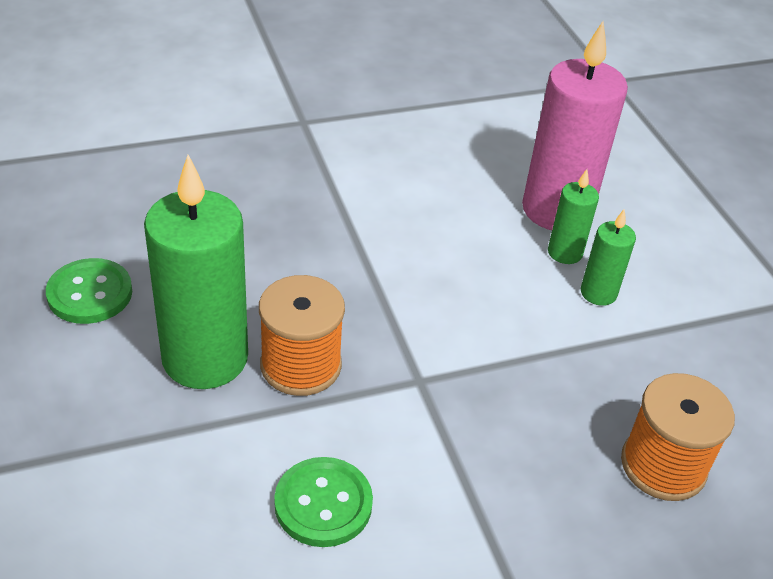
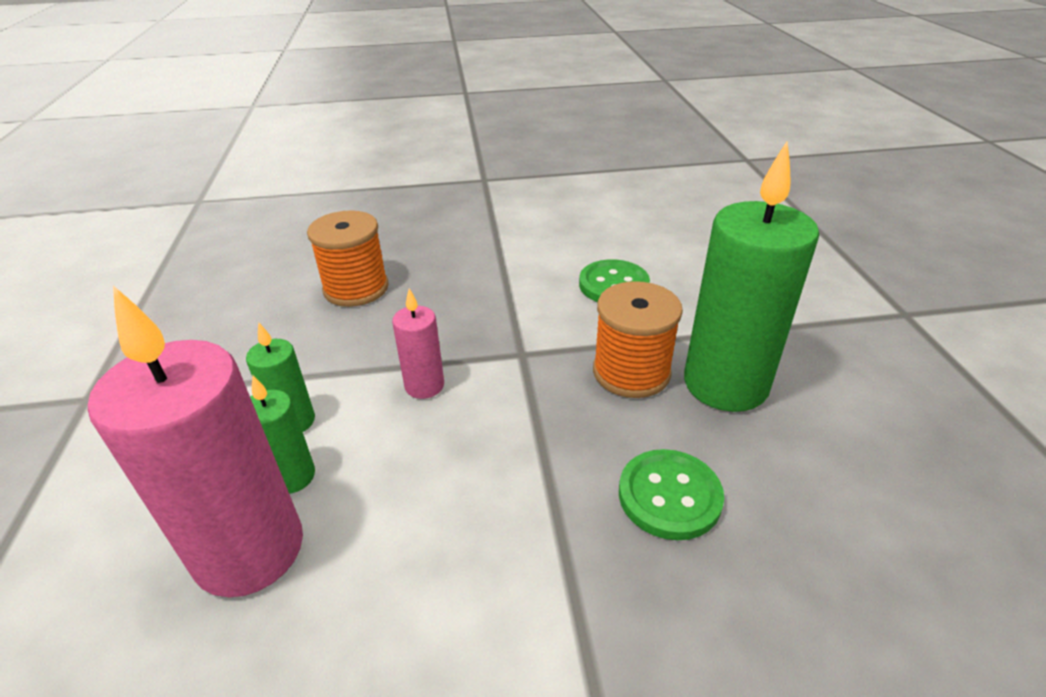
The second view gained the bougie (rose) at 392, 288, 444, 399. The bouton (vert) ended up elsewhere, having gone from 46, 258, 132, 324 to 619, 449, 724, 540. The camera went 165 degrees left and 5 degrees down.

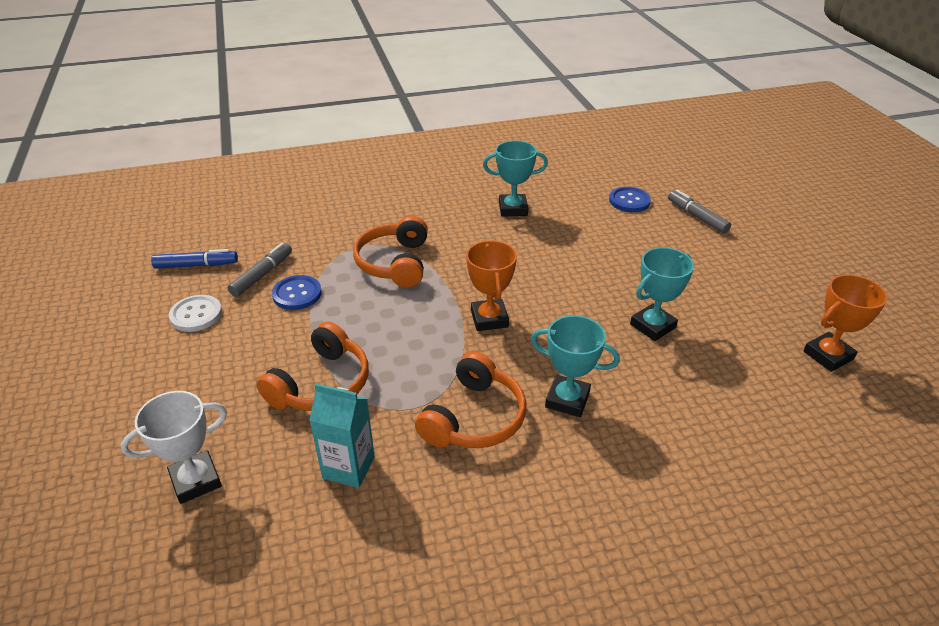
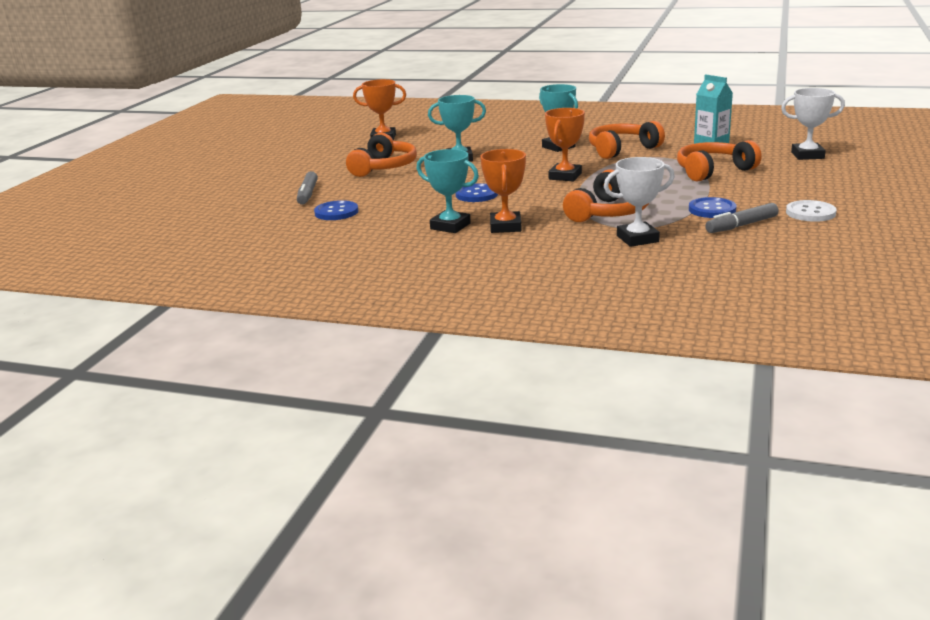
The second view lost the feutre (bleu) at 151, 249, 238, 269. The second view gained the casque audio (orange) at 346, 133, 417, 177. The second view gained the bouton (bleu) at 455, 183, 498, 202. The second view gained the trophée (orange) at 480, 149, 526, 233. The second view gained the trophée (blanc) at 604, 157, 675, 247. The camera went 145 degrees left and 15 degrees down.

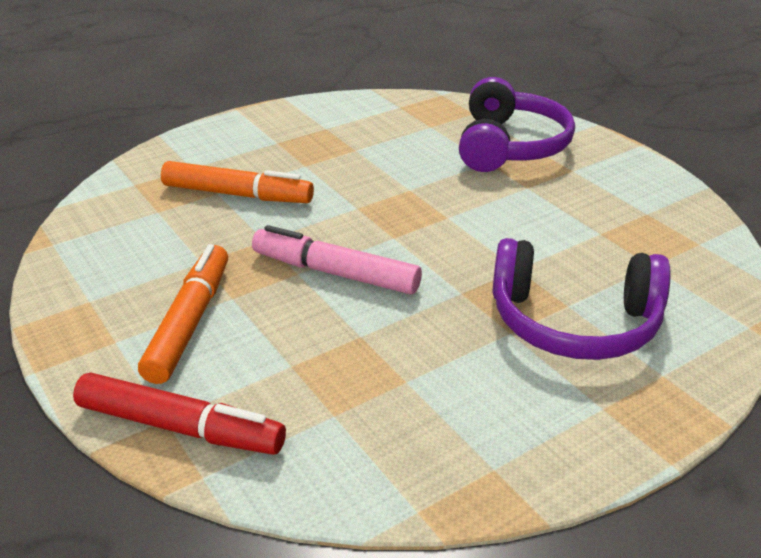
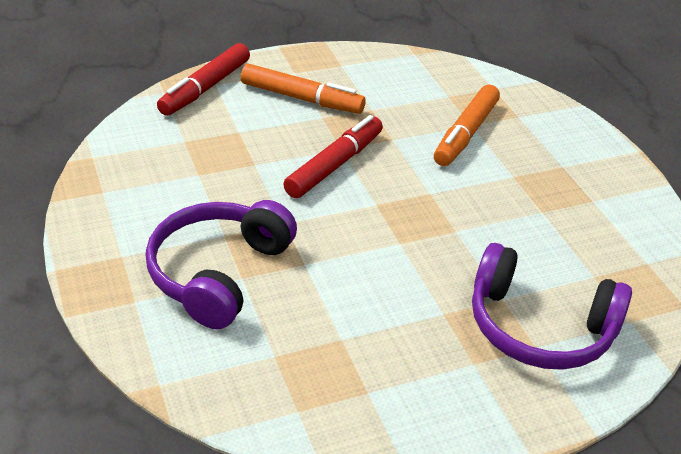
What was the feutre (rose) at 252, 225, 422, 294 turned into the feutre (rouge) at 283, 115, 383, 198. The camera went 100 degrees right and 5 degrees up.

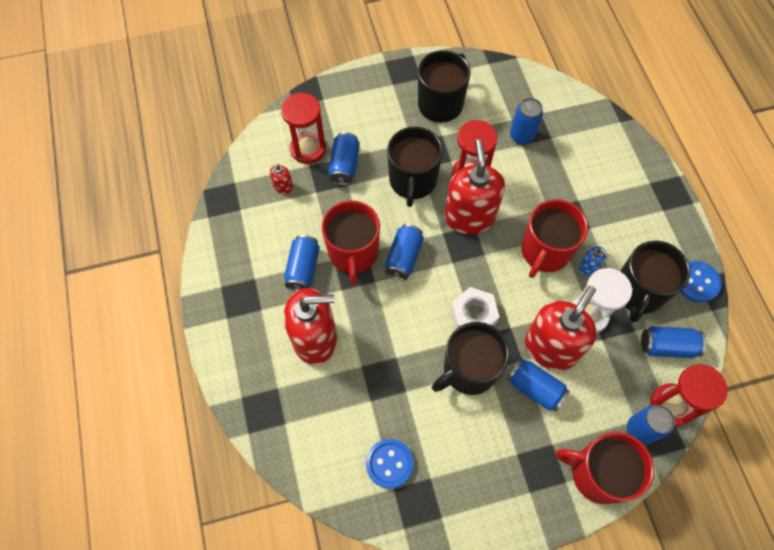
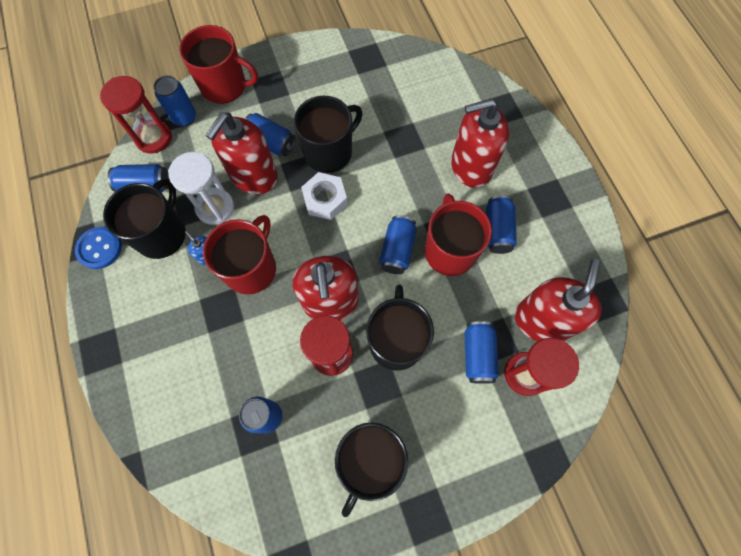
The second view lost the bouton (bleu) at 366, 439, 414, 489. The size of the distributeur de savon (rouge) at 270, 165, 293, 194 changed by a factor of 2.41. The camera went 175 degrees right and 5 degrees up.

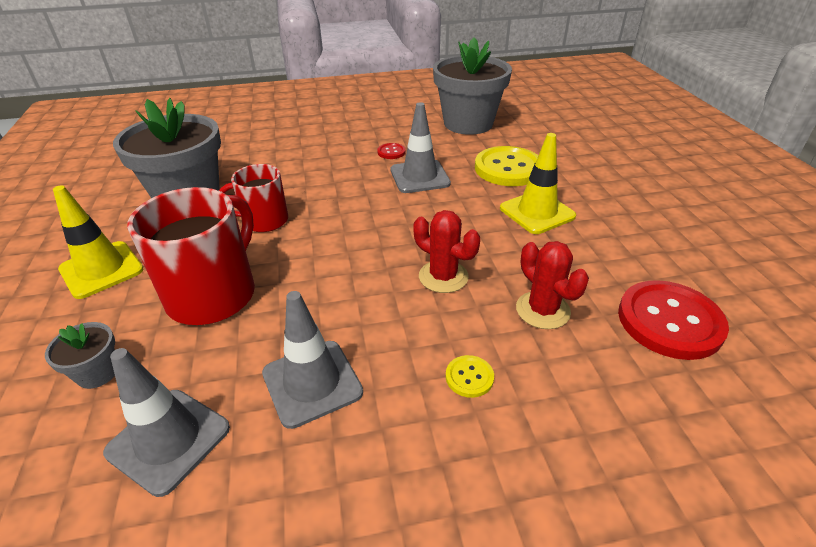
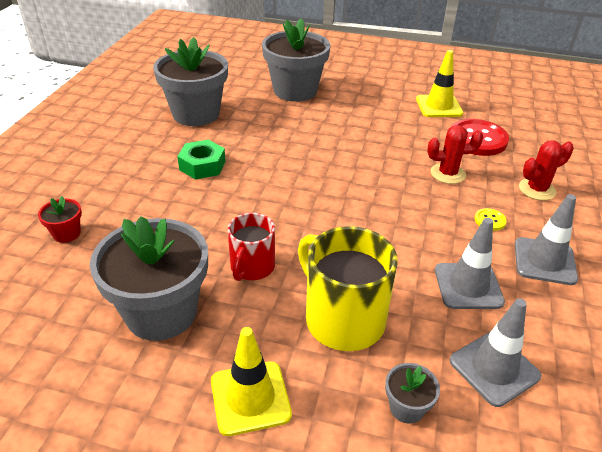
The second view lost the bouton (jaune) at 475, 146, 538, 186. The second view gained the pot de fleurs (rouge) at 38, 196, 82, 243. The second view gained the pot de fleurs (gris) at 262, 18, 331, 102. The cône de chantier (gris) ended up elsewhere, having gone from 390, 102, 451, 193 to 515, 194, 578, 285. The cactus (rouge) ended up elsewhere, having gone from 414, 210, 480, 293 to 519, 141, 574, 200. The cône de chantier (jaune) ended up elsewhere, having gone from 500, 133, 576, 234 to 416, 50, 463, 117. Where the bouton (rouge) stood at 377, 143, 406, 159, the écrou (vert) came to stand at 177, 140, 226, 179. What was the tasse (rouge) at 127, 187, 255, 325 turned into the tasse (jaune) at 298, 226, 398, 351. The camera went 65 degrees left and 0 degrees up.

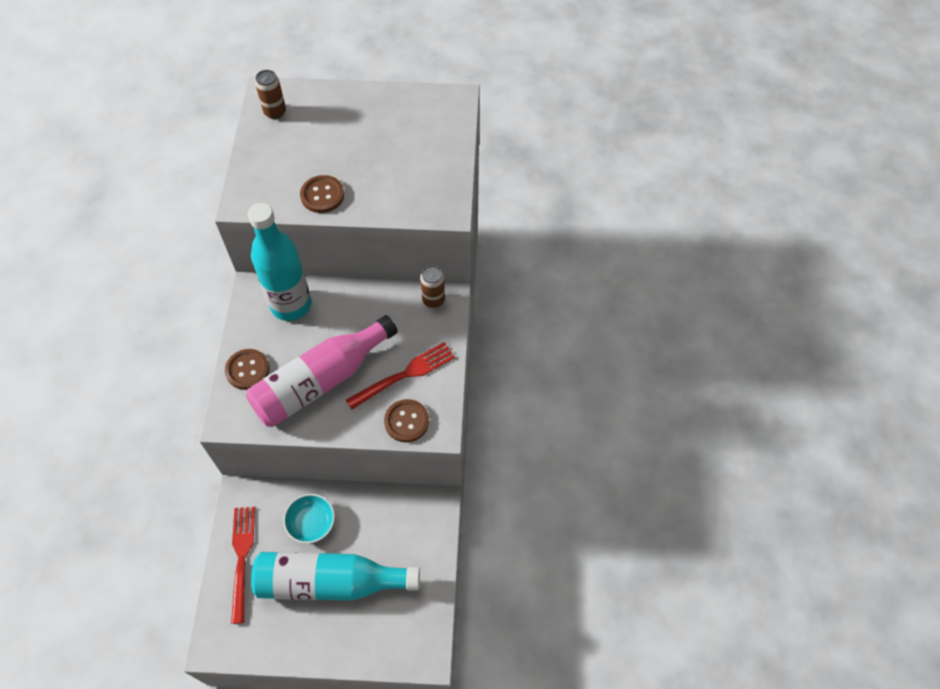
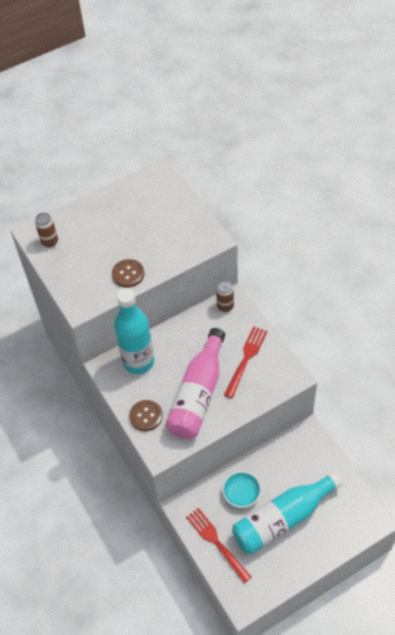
The second view lost the bouton (marron) at 384, 399, 429, 442. The camera went 30 degrees left and 5 degrees down.

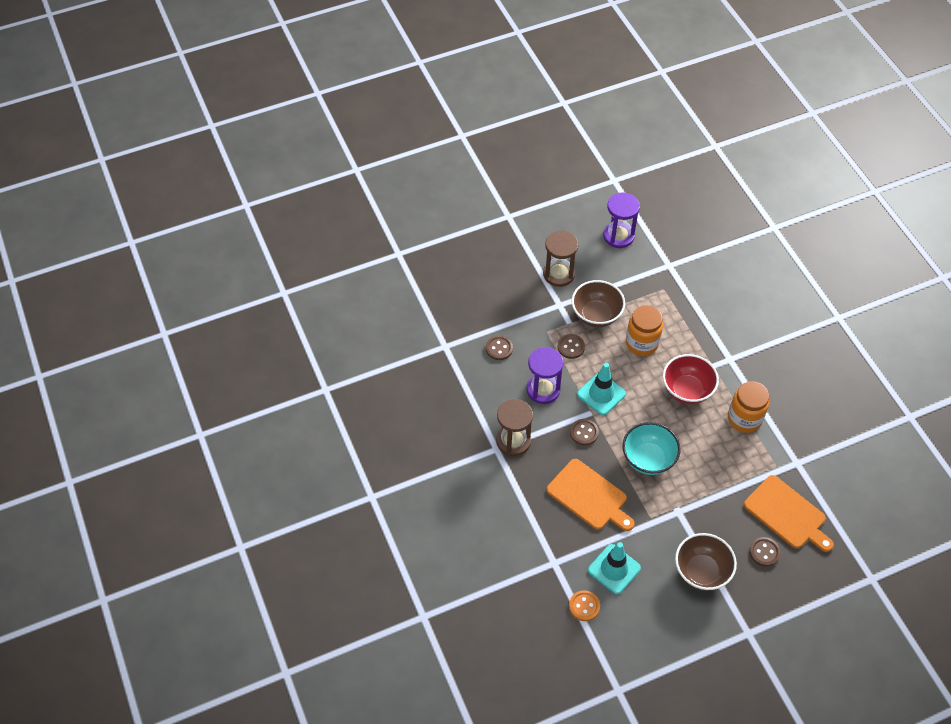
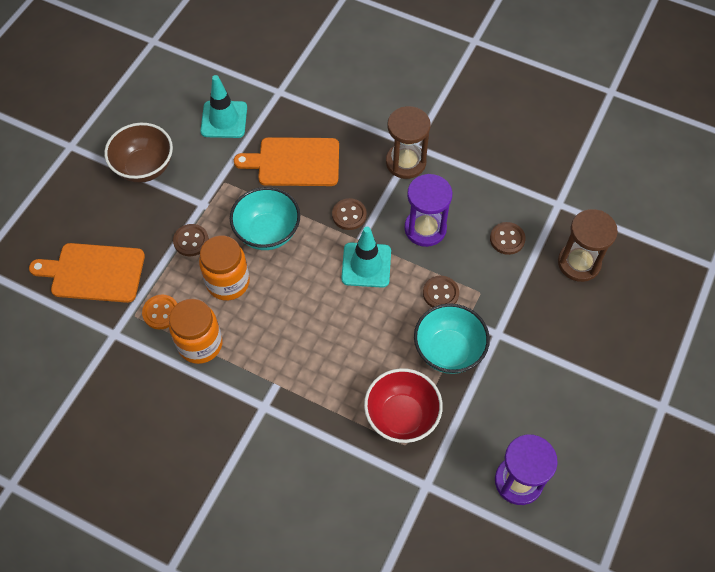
The sablier (marron) ended up elsewhere, having gone from 543, 231, 578, 287 to 558, 209, 618, 282. The bouton (orange) ended up elsewhere, having gone from 569, 590, 600, 621 to 142, 295, 177, 329. The bocal (orange) ended up elsewhere, having gone from 626, 305, 663, 356 to 199, 236, 250, 301. The bol (rouge) ended up elsewhere, having gone from 663, 354, 719, 404 to 364, 368, 443, 443. The bouton (marron) ended up elsewhere, having gone from 749, 537, 781, 567 to 173, 224, 209, 256. What was the bol (marron) at 572, 280, 625, 327 turned into the bol (turquoise) at 414, 303, 490, 374. The camera went 140 degrees right and 5 degrees up.

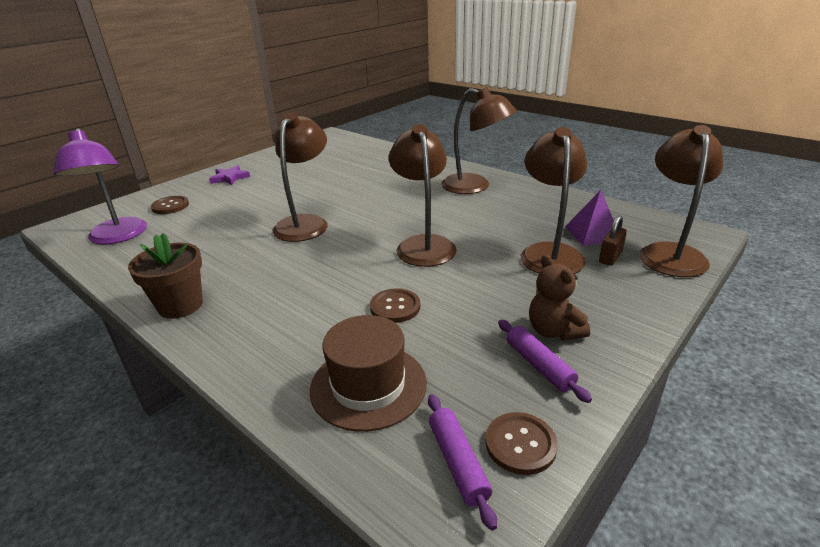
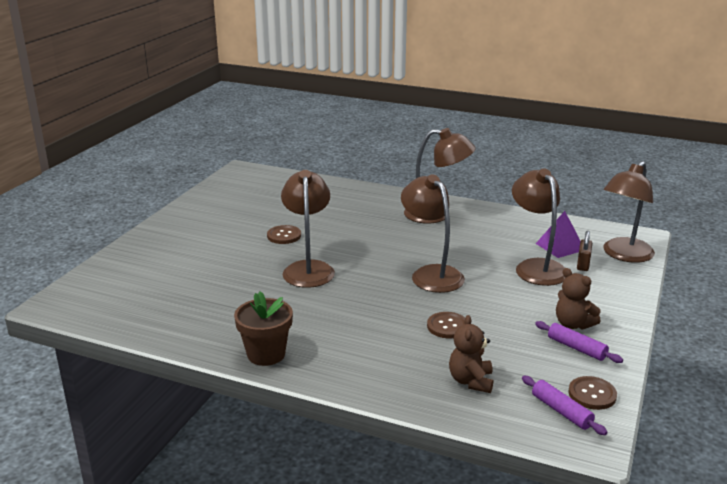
The second view lost the lampe (violet) at 54, 128, 147, 245. The second view lost the étoile (violet) at 209, 165, 250, 185. The bouton (marron) ended up elsewhere, having gone from 151, 196, 189, 214 to 267, 225, 301, 244. Where the chapeau (marron) stood at 310, 315, 427, 432, the ours en peluche (marron) came to stand at 449, 315, 493, 393. The lampe (marron) at 640, 125, 723, 277 ended up facing another way, 135 degrees counterclockwise from before. The camera went 20 degrees left and 5 degrees down.

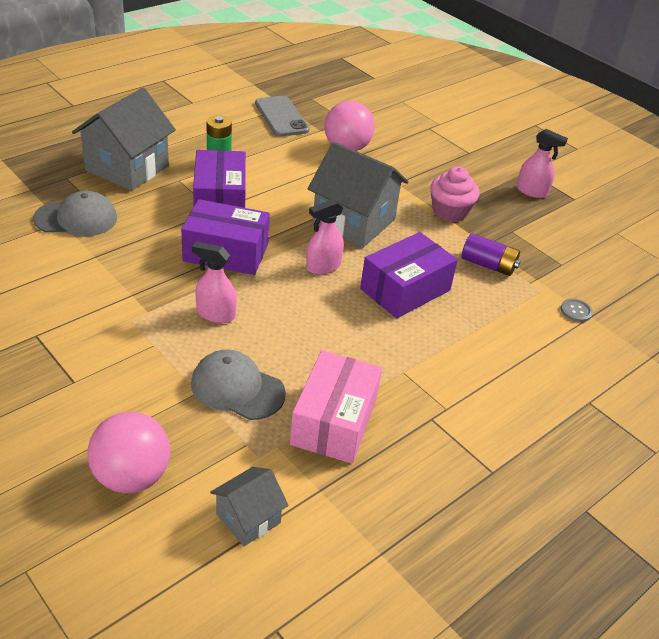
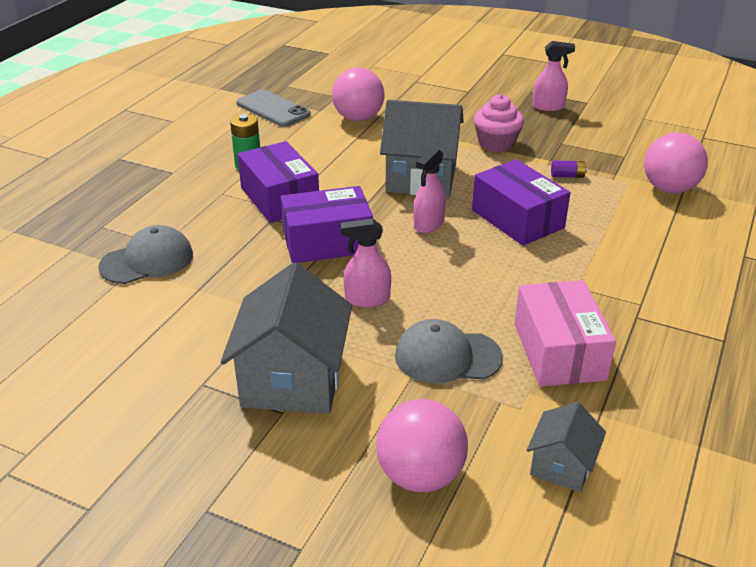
The maison (gris) ended up elsewhere, having gone from 72, 88, 176, 191 to 221, 262, 352, 414. Where the bouton (gris) stood at 561, 298, 593, 322, the balle (rose) came to stand at 644, 133, 708, 193. The boîte (violet) at 360, 232, 458, 319 ended up facing another way, 60 degrees counterclockwise from before. The size of the pile (violet) at 461, 233, 521, 276 changed by a factor of 0.61. The camera went 20 degrees left and 5 degrees down.

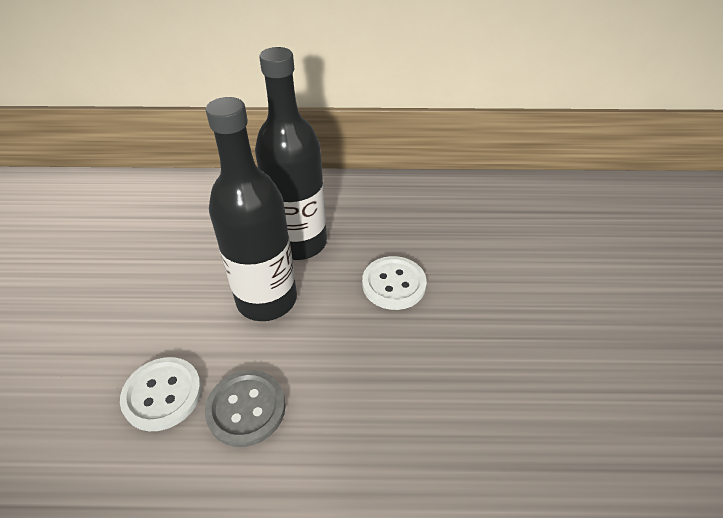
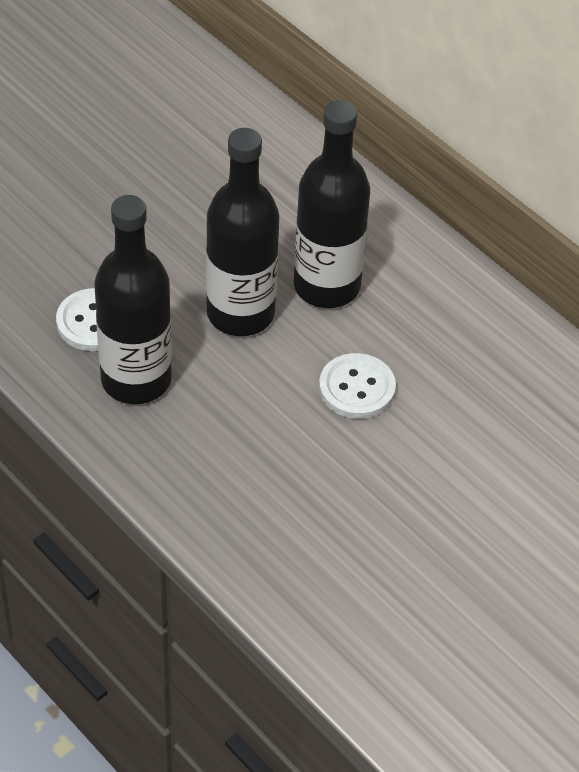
Where the bouton (gris) stood at 205, 370, 286, 447, the bouteille (noir) came to stand at 94, 195, 172, 404. The camera went 45 degrees right and 5 degrees up.

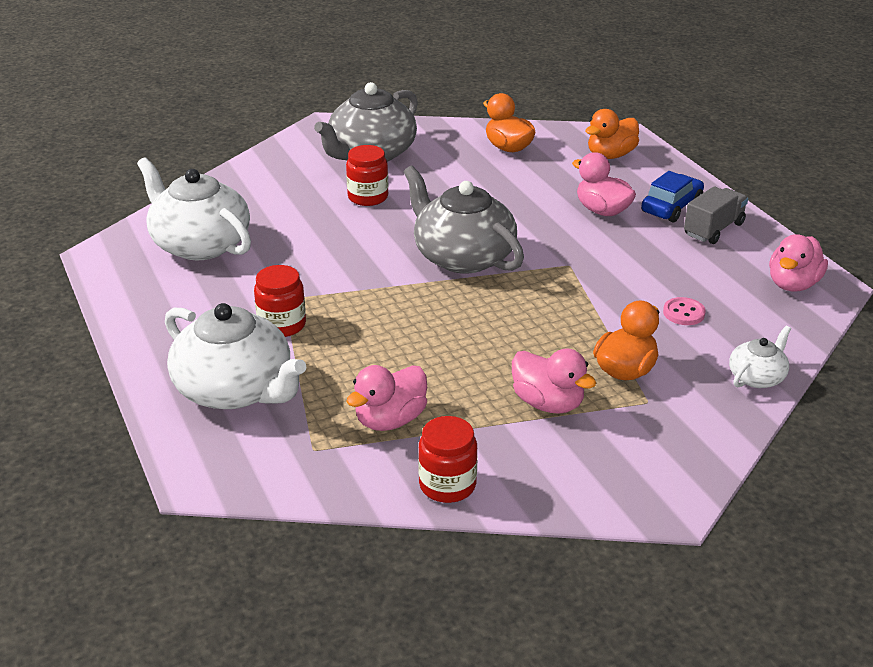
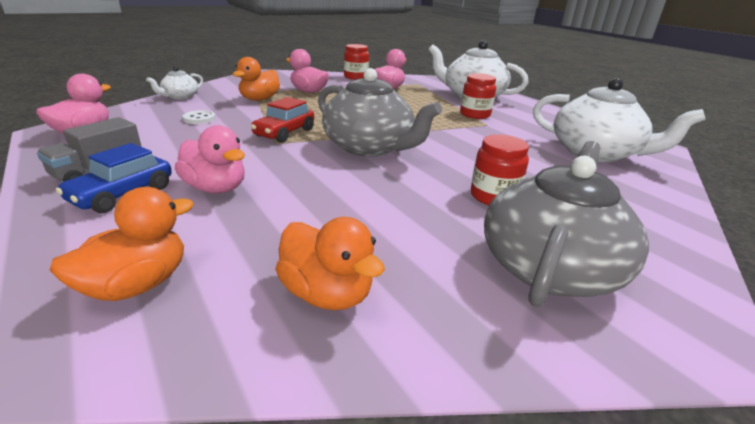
The second view gained the voiture (rouge) at 251, 97, 314, 143. What was the bouton (rose) at 663, 297, 706, 325 turned into the bouton (blanc) at 182, 110, 216, 124. The camera went 170 degrees right and 5 degrees down.

